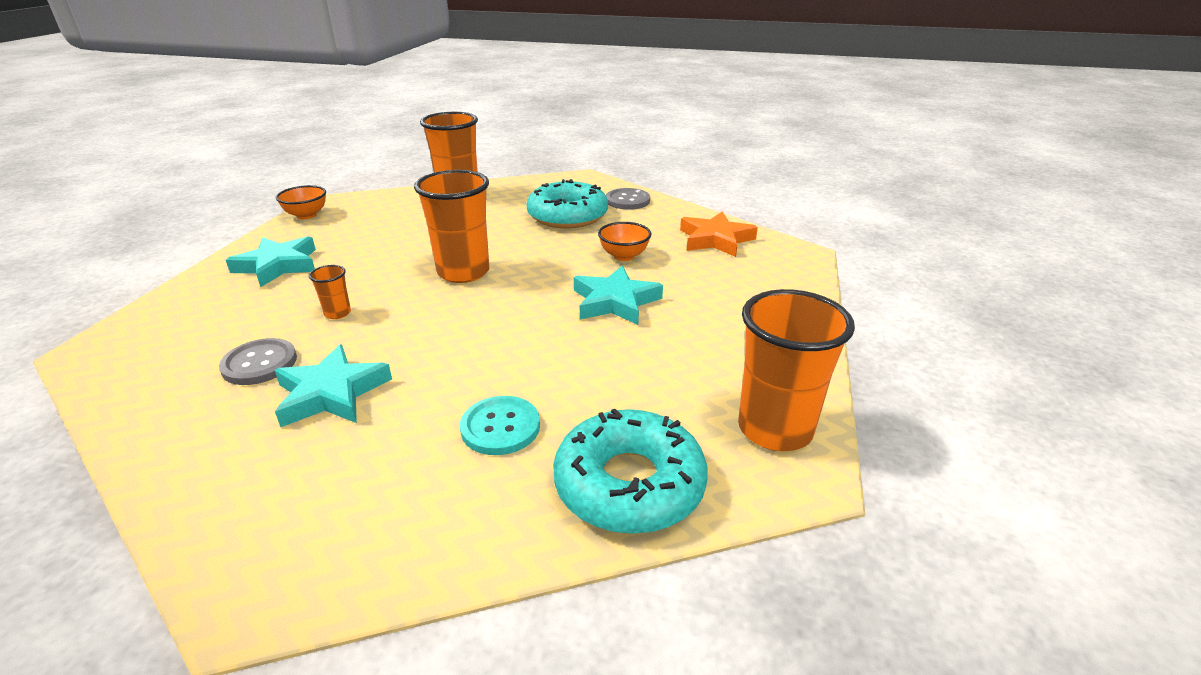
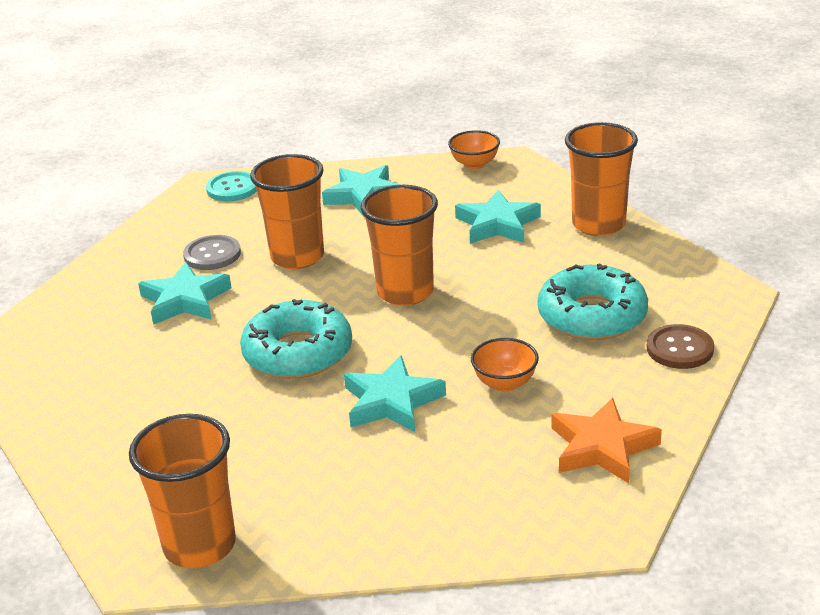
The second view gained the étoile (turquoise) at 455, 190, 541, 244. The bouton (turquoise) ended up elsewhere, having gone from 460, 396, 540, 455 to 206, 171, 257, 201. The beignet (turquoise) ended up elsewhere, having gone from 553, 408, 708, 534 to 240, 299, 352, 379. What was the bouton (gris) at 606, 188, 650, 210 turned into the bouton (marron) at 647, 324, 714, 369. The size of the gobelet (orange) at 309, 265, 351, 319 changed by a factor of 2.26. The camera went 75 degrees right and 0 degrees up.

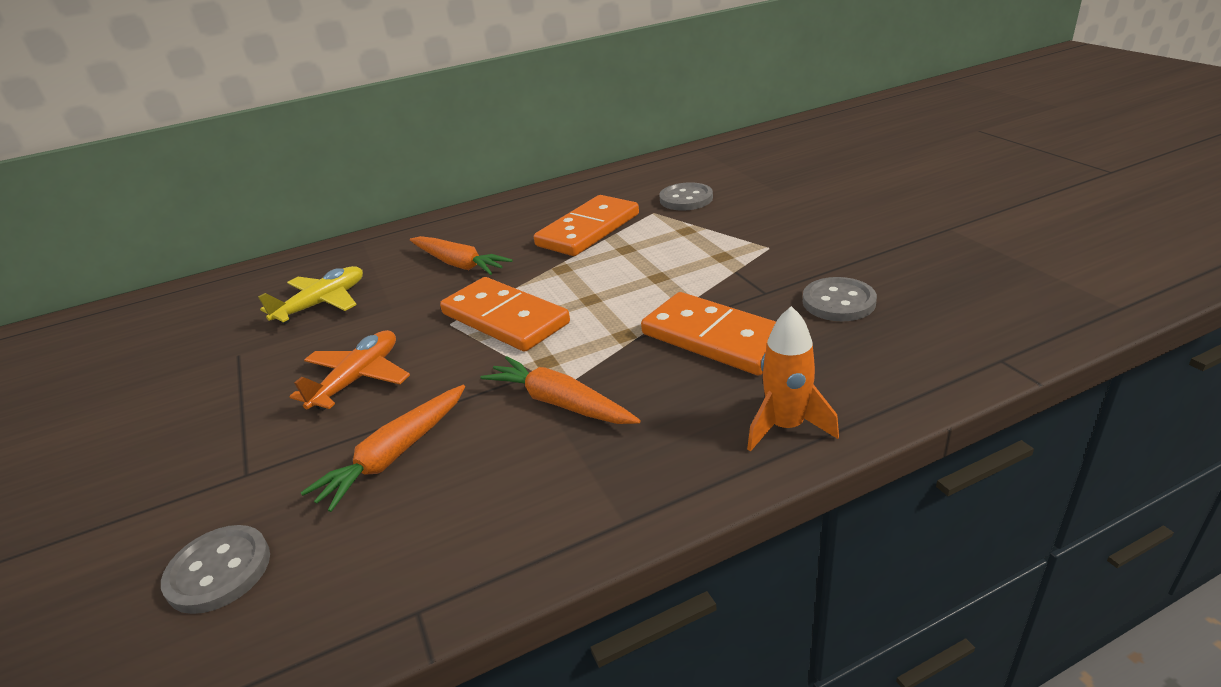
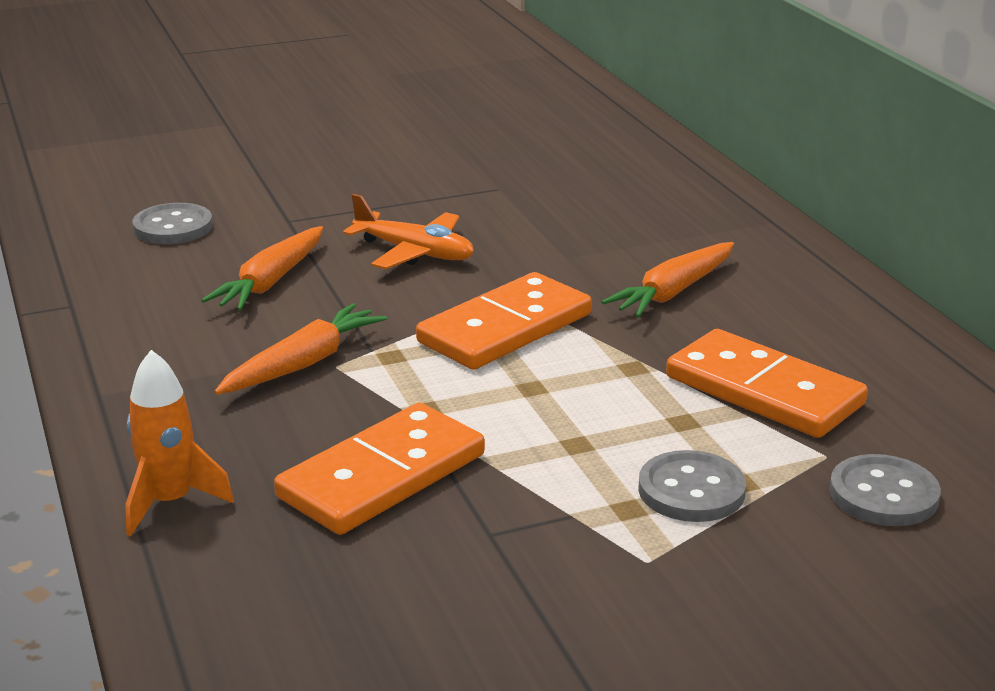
The second view lost the avion (jaune) at 258, 266, 363, 324. The bouton (gris) ended up elsewhere, having gone from 803, 277, 877, 321 to 638, 450, 746, 522. The carotte (orange) at 300, 385, 465, 512 ended up facing another way, 105 degrees counterclockwise from before. The camera went 90 degrees right and 5 degrees down.

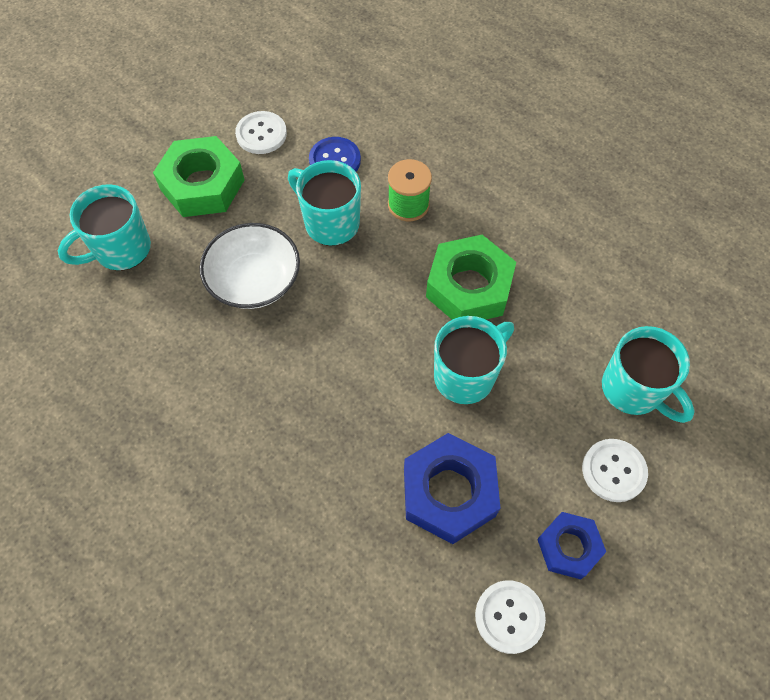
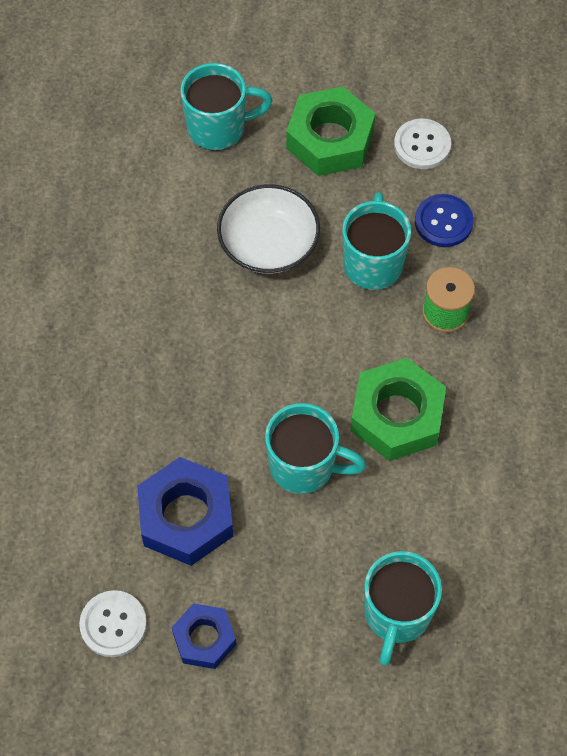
The second view lost the bouton (blanc) at 582, 439, 648, 502. The tasse (turquoise) at 57, 184, 151, 271 ended up facing another way, 150 degrees clockwise from before. The camera went 55 degrees right and 0 degrees up.

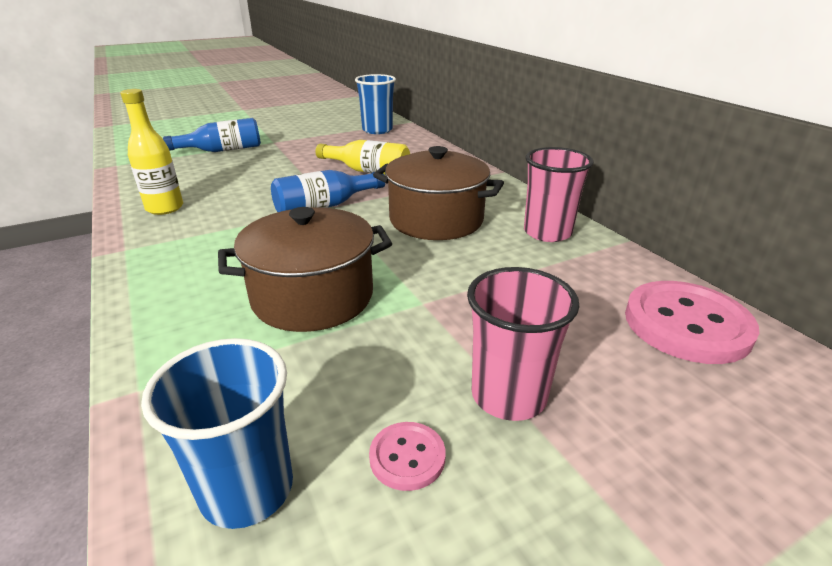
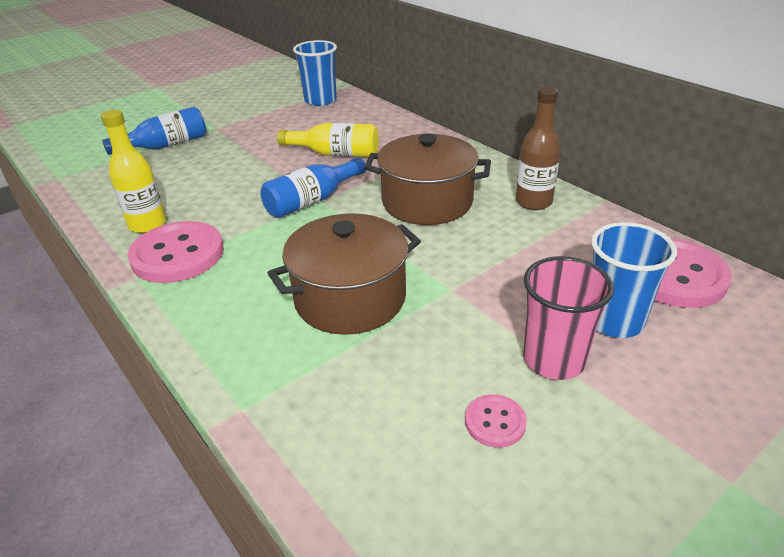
The second view gained the bouton (rose) at 127, 221, 224, 283. The gobelet (bleu) ended up elsewhere, having gone from 141, 338, 293, 529 to 591, 222, 677, 338. Where the gobelet (rose) stood at 524, 147, 594, 242, the bouteille (marron) came to stand at 516, 87, 561, 210. The camera went 10 degrees left and 5 degrees up.

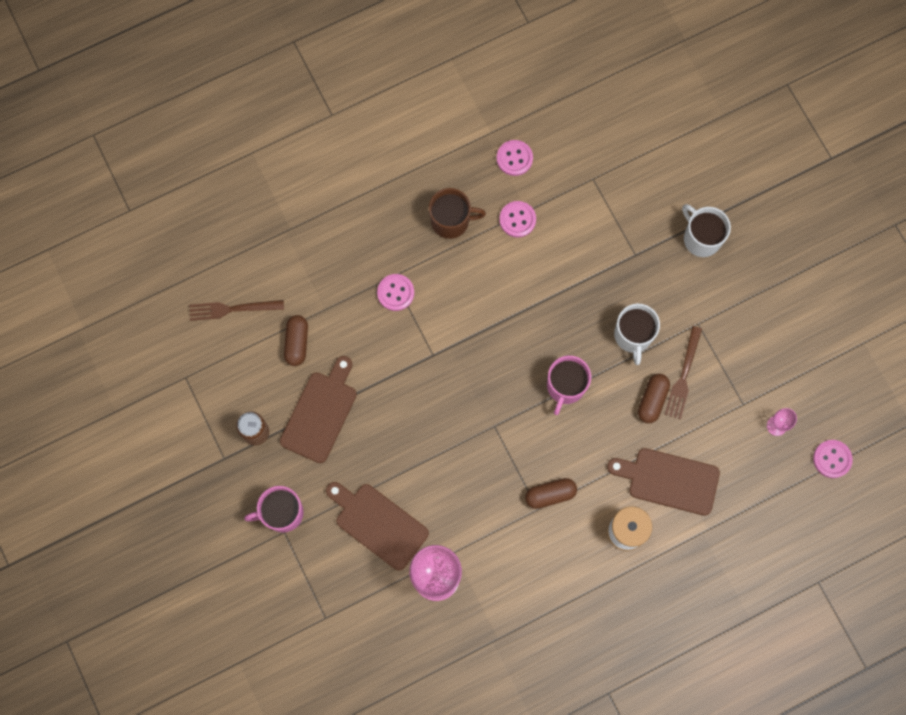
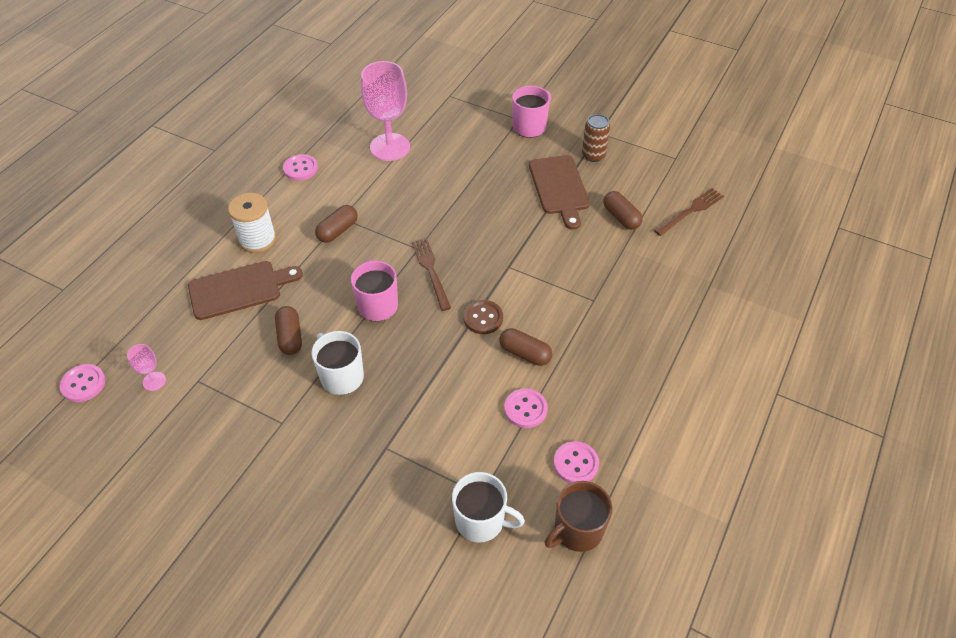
The second view lost the planche à découper (marron) at 326, 482, 429, 570. The second view gained the bouton (marron) at 464, 300, 503, 334. The second view gained the gélule (marron) at 499, 328, 552, 366. The bouton (rose) ended up elsewhere, having gone from 377, 274, 414, 311 to 283, 154, 318, 181. The tasse (marron) ended up elsewhere, having gone from 429, 188, 486, 239 to 545, 481, 612, 552. The fourchette (marron) ended up elsewhere, having gone from 665, 326, 702, 419 to 412, 238, 451, 311. The tasse (blanc) ended up elsewhere, having gone from 682, 204, 731, 257 to 452, 472, 525, 542. The camera went 145 degrees right and 25 degrees down.

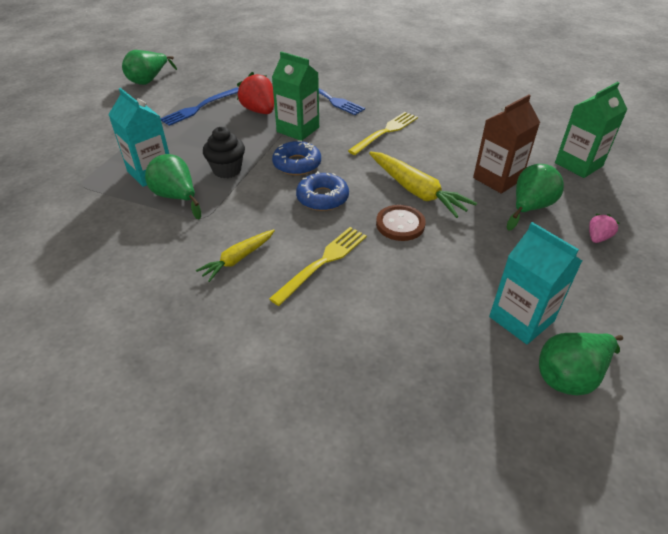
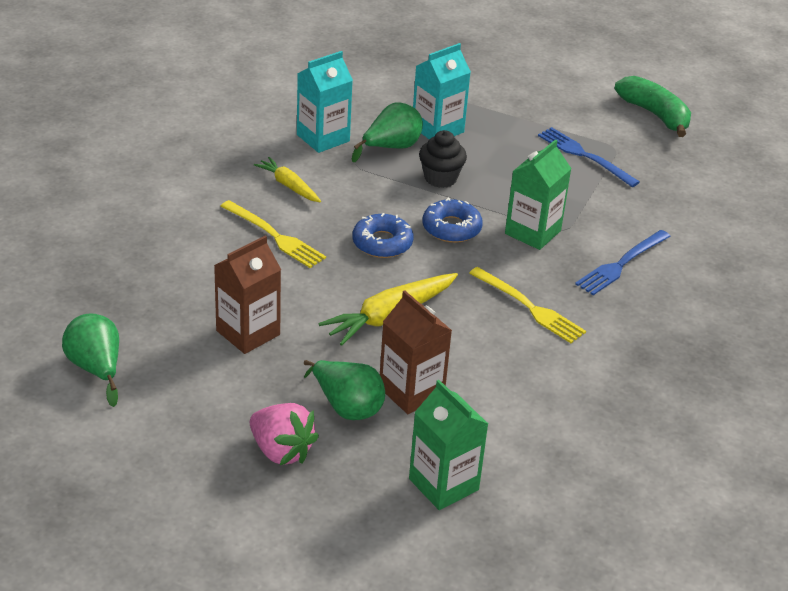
The second view lost the fraise (rouge) at 237, 72, 274, 114. The second view lost the bouton (marron) at 376, 205, 426, 241. The second view gained the brique de lait (marron) at 214, 236, 281, 354. The brique de lait (turquoise) ended up elsewhere, having gone from 489, 222, 582, 344 to 297, 51, 353, 153. Where the poire (vert) stood at 122, 50, 177, 85, the banane (vert) came to stand at 614, 76, 691, 137. The size of the fraise (rose) at 589, 214, 620, 243 changed by a factor of 1.86. The camera went 90 degrees right and 5 degrees down.

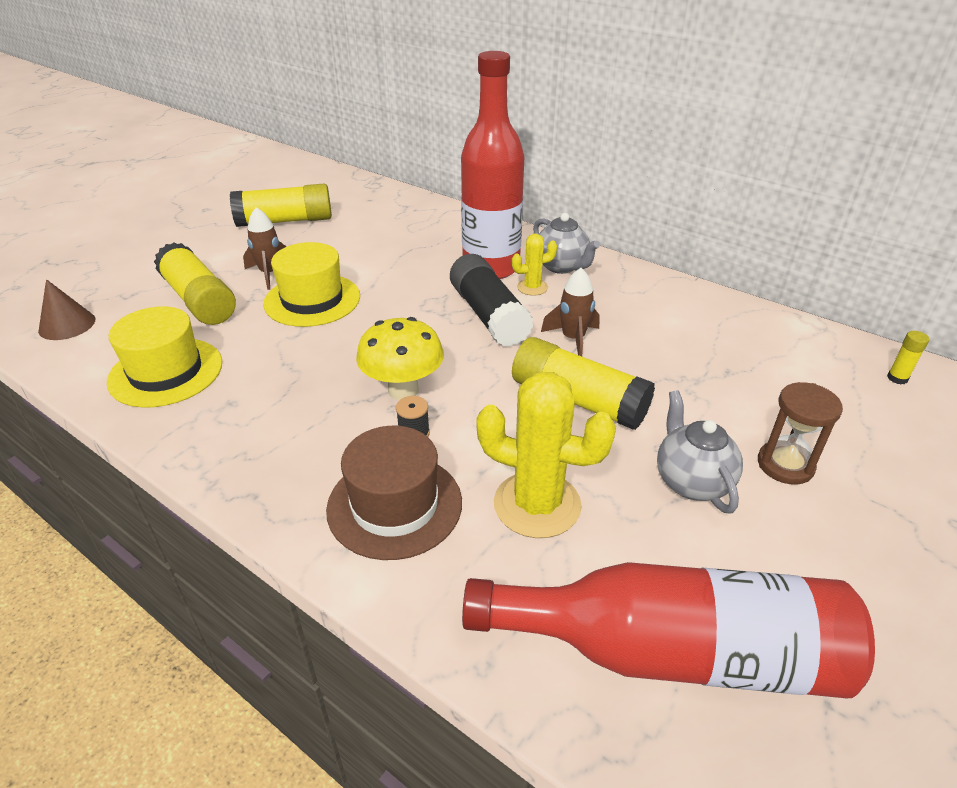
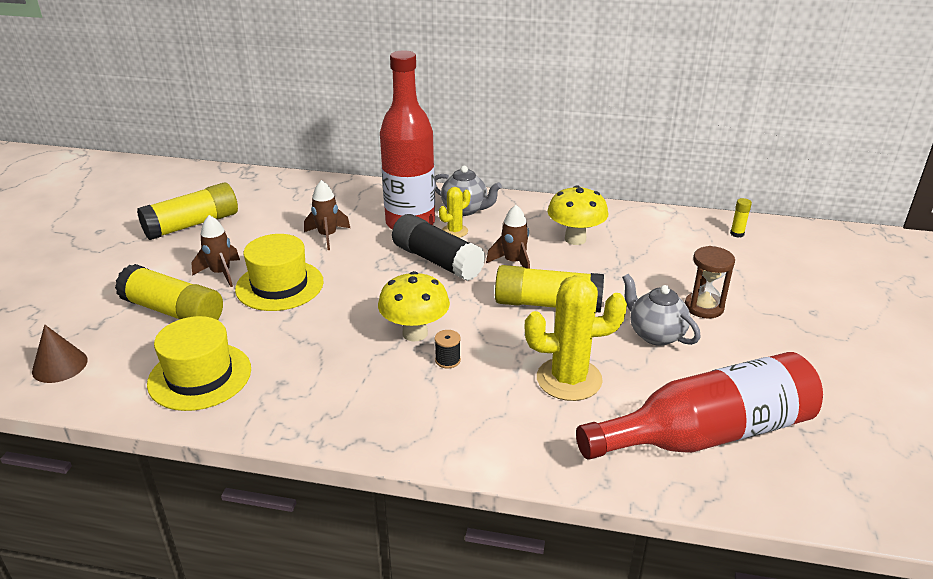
The second view lost the chapeau (marron) at 326, 426, 462, 560. The second view gained the fusée (marron) at 304, 180, 350, 250. The second view gained the champignon (jaune) at 548, 185, 608, 245. The camera went 25 degrees left and 5 degrees down.

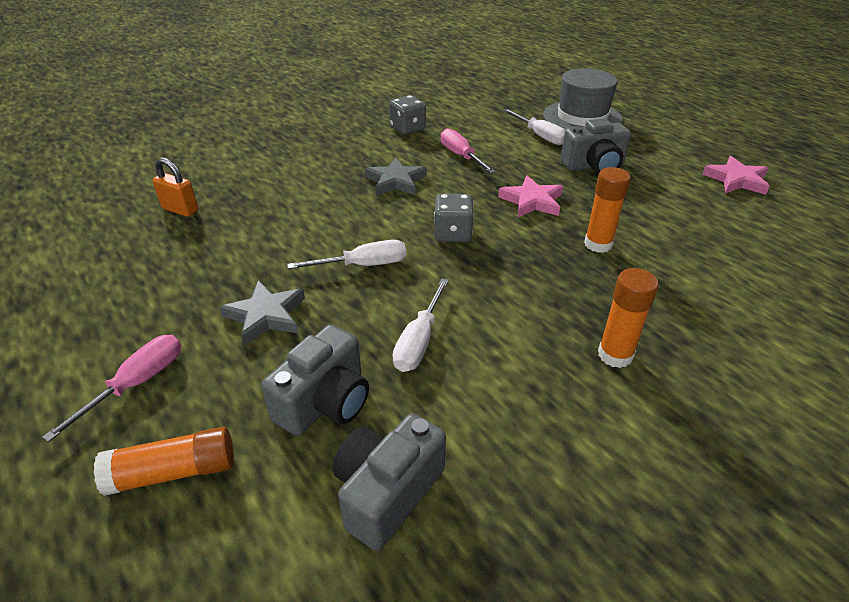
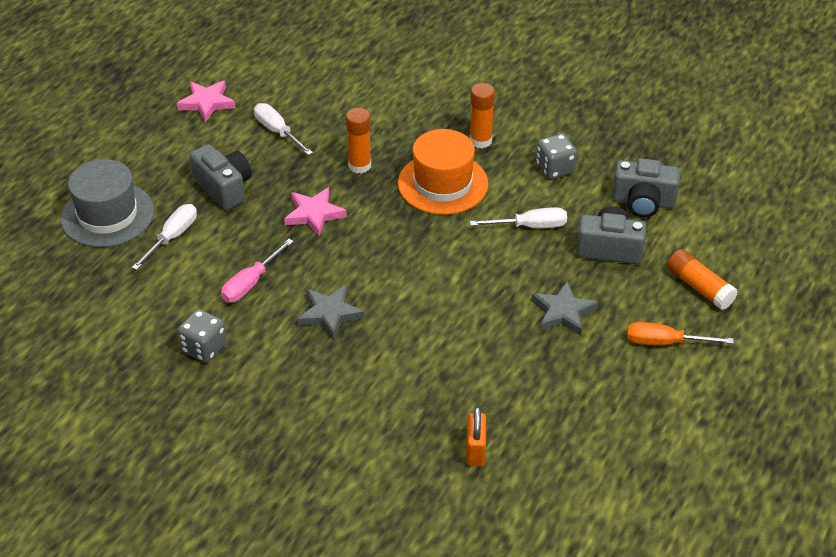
The second view gained the chapeau (orange) at 398, 129, 488, 215. The tournevis (blanc) ended up elsewhere, having gone from 287, 240, 406, 269 to 254, 103, 313, 155. The dé (gris) ended up elsewhere, having gone from 434, 193, 474, 242 to 536, 134, 577, 179. What was the tournevis (rose) at 42, 335, 181, 442 turned into the tournevis (orange) at 627, 322, 734, 345. The camera went 115 degrees left and 5 degrees up.

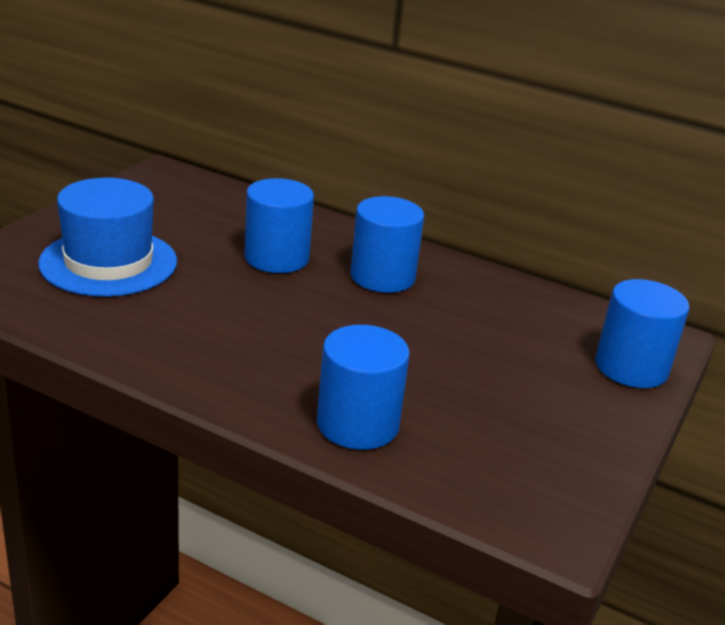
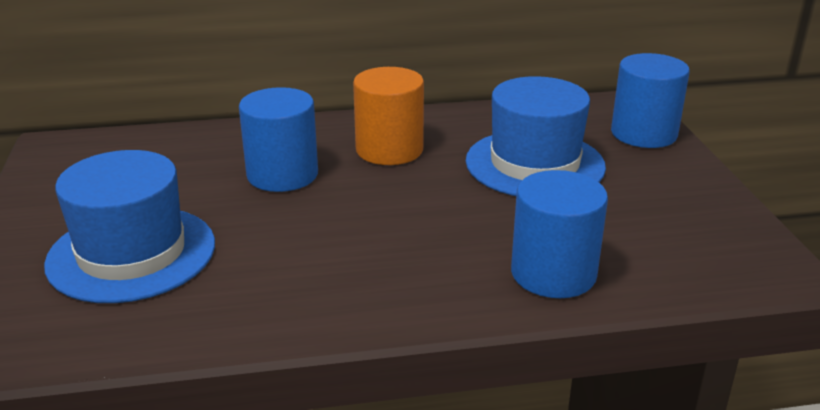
The second view gained the chapeau (bleu) at 466, 76, 606, 196. What was the cylindre (bleu) at 350, 196, 424, 293 turned into the cylindre (orange) at 353, 67, 424, 165. The camera went 35 degrees left and 0 degrees up.

